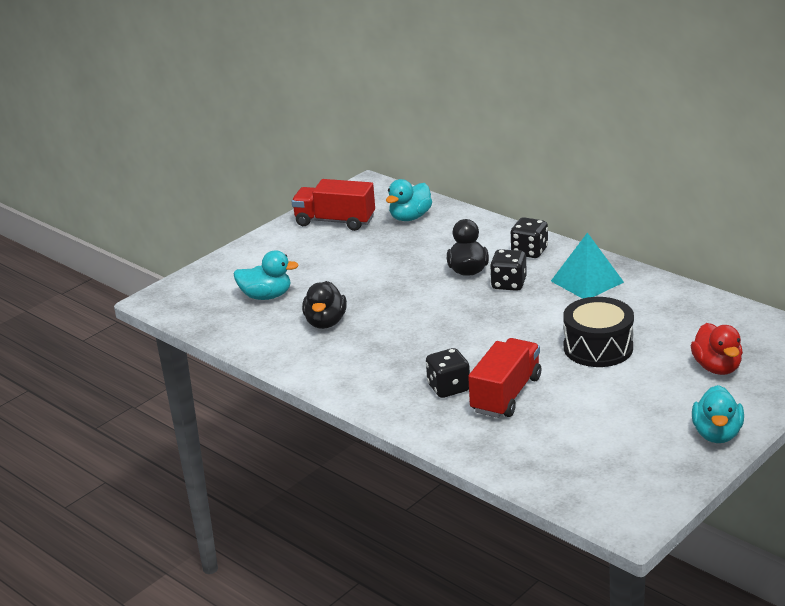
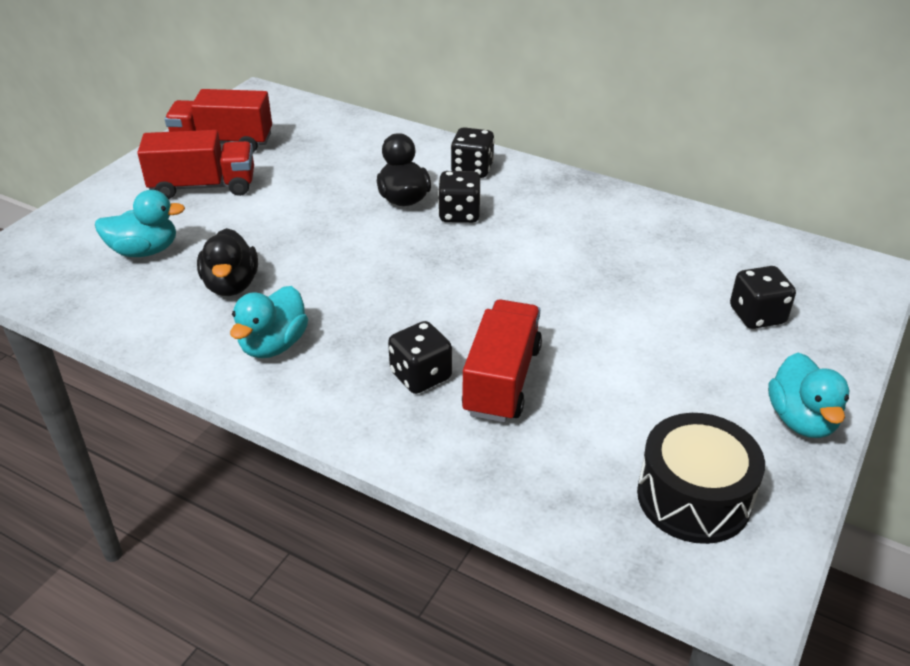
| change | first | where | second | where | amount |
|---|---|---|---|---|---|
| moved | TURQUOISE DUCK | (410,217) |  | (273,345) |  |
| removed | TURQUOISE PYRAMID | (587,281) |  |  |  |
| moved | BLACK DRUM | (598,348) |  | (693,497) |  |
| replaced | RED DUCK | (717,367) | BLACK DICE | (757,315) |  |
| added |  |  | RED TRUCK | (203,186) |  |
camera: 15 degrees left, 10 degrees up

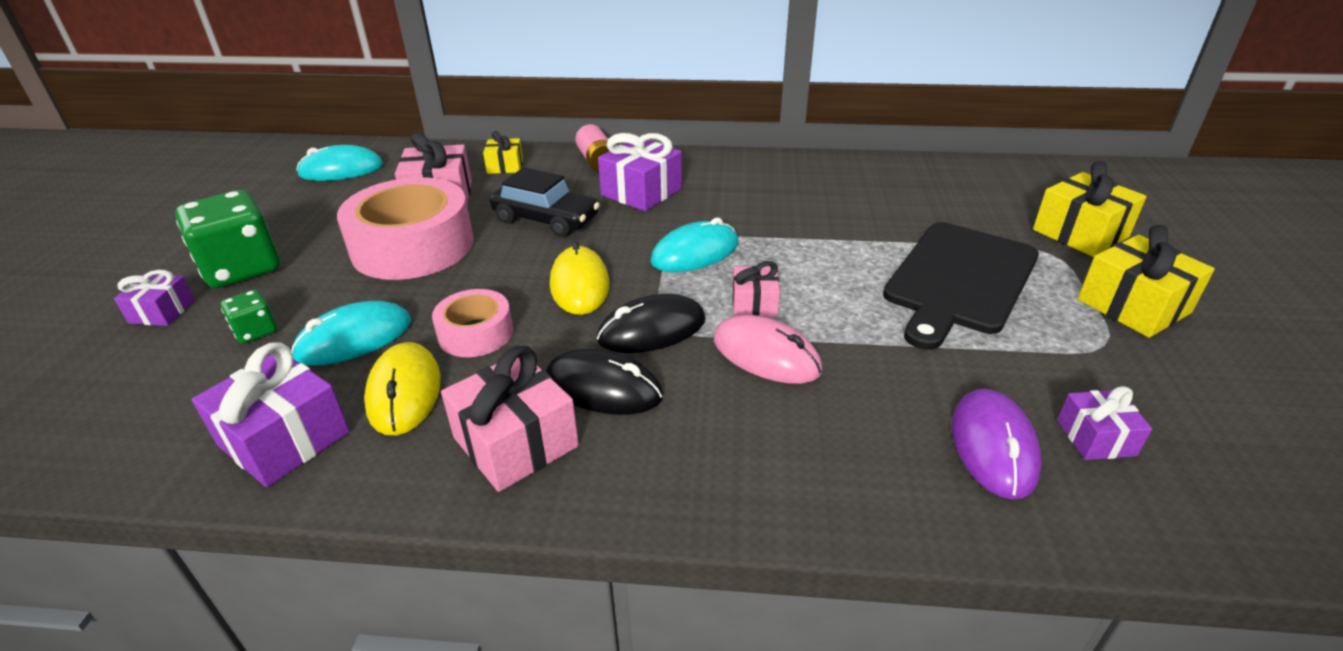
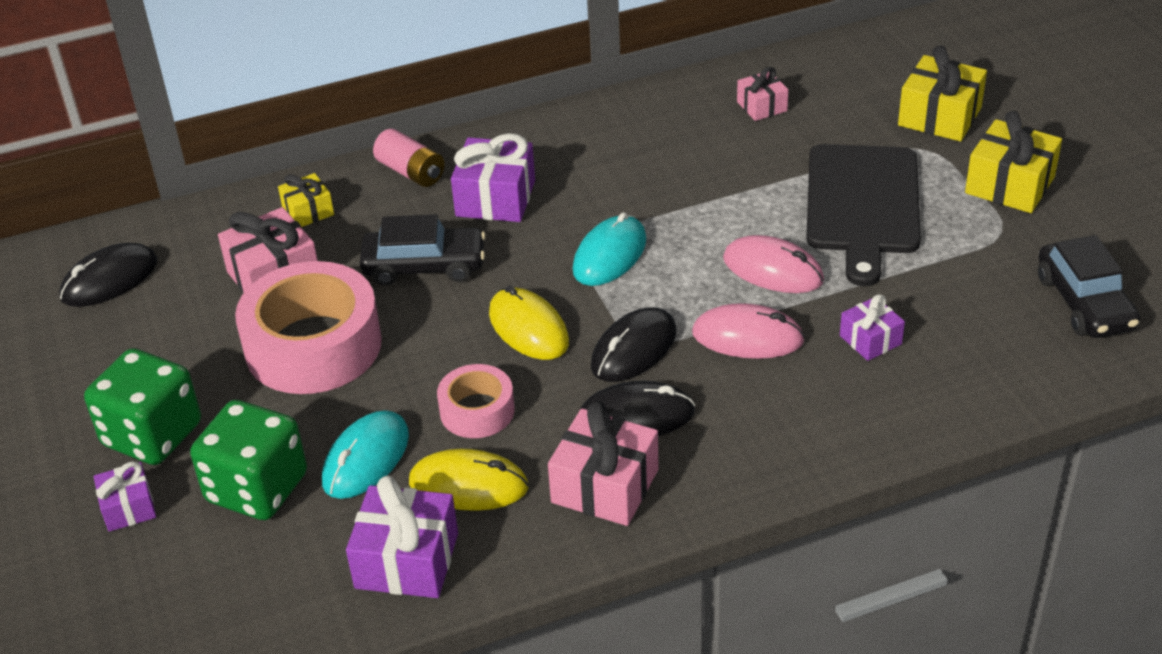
| change | first | where | second | where | amount |
|---|---|---|---|---|---|
| recoloured | TURQUOISE MOUSE | (341,170) | BLACK MOUSE | (109,280) |  |
| moved | PINK GIFT | (754,304) |  | (762,106) |  |
| resized | GREEN DICE | (256,331) |  | (257,488) | x2.08 |
| turned | YELLOW MOUSE | (404,392) |  | (468,485) | 45 degrees counterclockwise |
| moved | PURPLE GIFT | (1095,438) |  | (870,340) |  |
| removed | PURPLE MOUSE | (993,446) |  |  |  |
| added |  |  | PINK MOUSE | (773,270) |  |
| added |  |  | BLACK CAR | (1084,303) |  |
camera: 25 degrees left, 5 degrees up

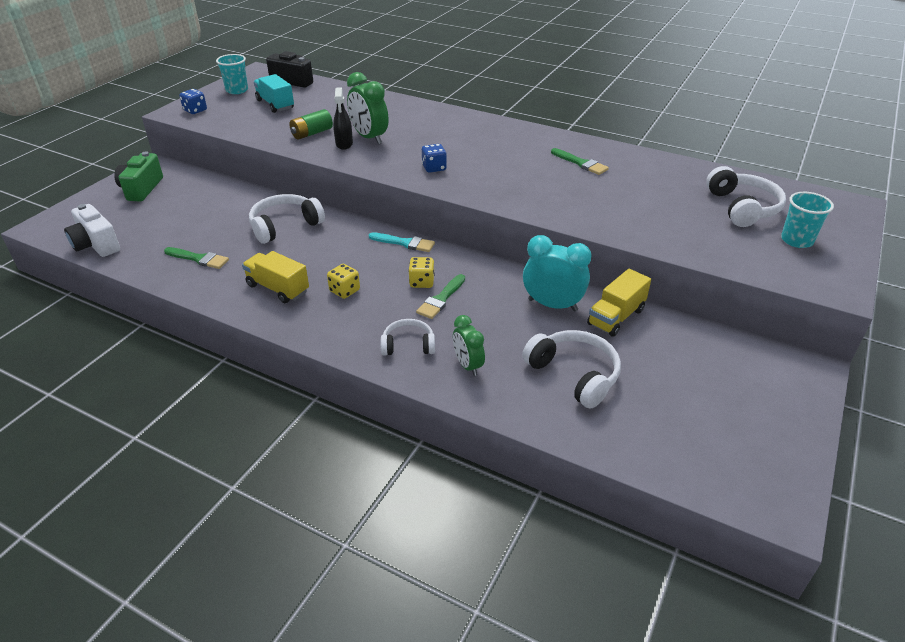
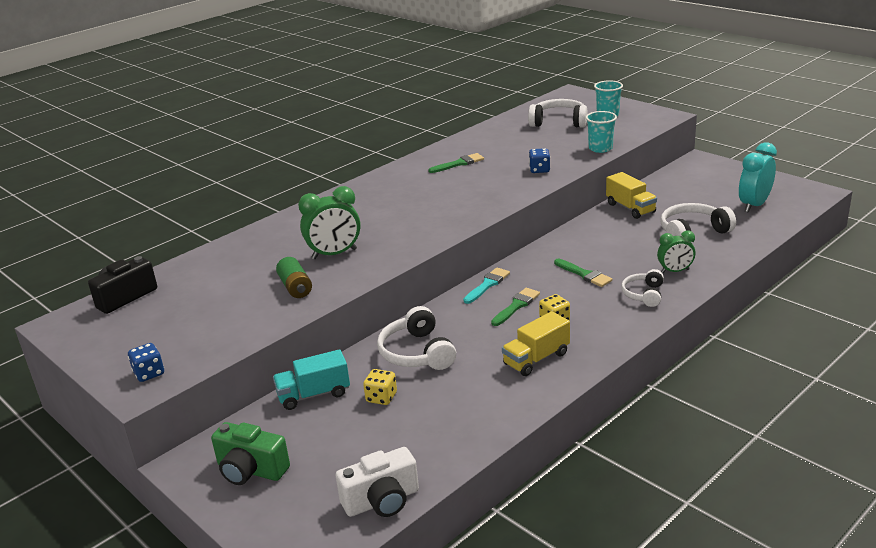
| change | first | where | second | where | amount |
|---|---|---|---|---|---|
| moved | TURQUOISE CUP | (237,90) |  | (600,148) |  |
| moved | TURQUOISE TRUCK | (275,104) |  | (314,394) |  |
| removed | BLACK SPRAY BOTTLE | (344,144) |  |  |  |
| moved | BLUE DICE | (434,168) |  | (539,170) |  |
| moved | TURQUOISE CLOCK | (552,305) |  | (754,205) |  |
| moved | GREEN BRUSH | (199,259) |  | (516,306) |  |
| moved | YELLOW DICE | (421,282) |  | (381,397) |  |
camera: 70 degrees left, 10 degrees down

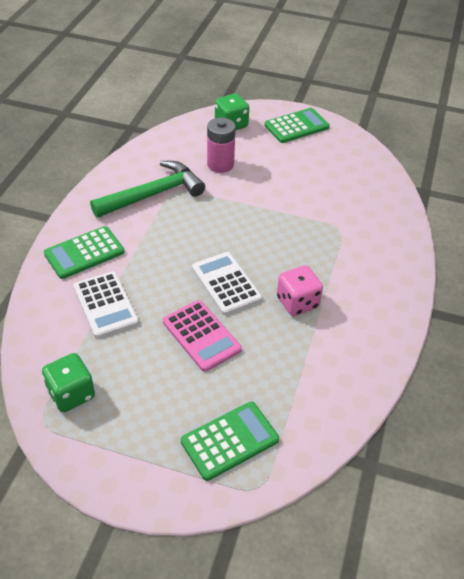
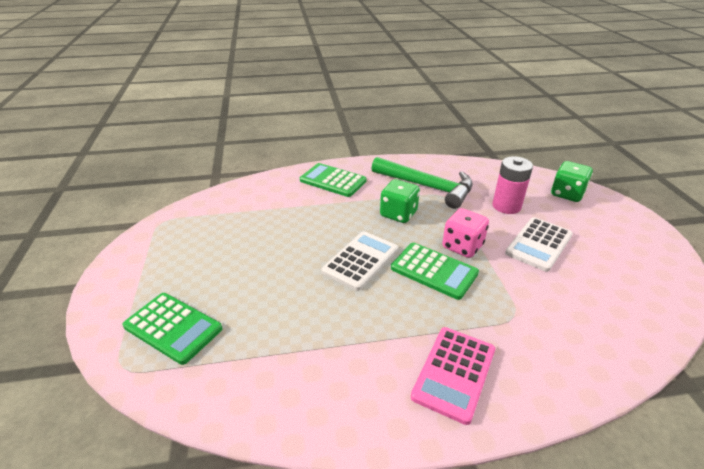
| change | first | where | second | where | amount |
|---|---|---|---|---|---|
| moved | GREEN CALCULATOR | (296,126) |  | (434,271) |  |
| moved | PINK DICE | (297,302) |  | (462,246) |  |
| moved | WHITE CALCULATOR | (105,305) |  | (538,244) |  |
| moved | PINK CALCULATOR | (201,336) |  | (454,373) |  |
| moved | GREEN DICE | (71,394) |  | (398,214) |  |
camera: 65 degrees right, 10 degrees down

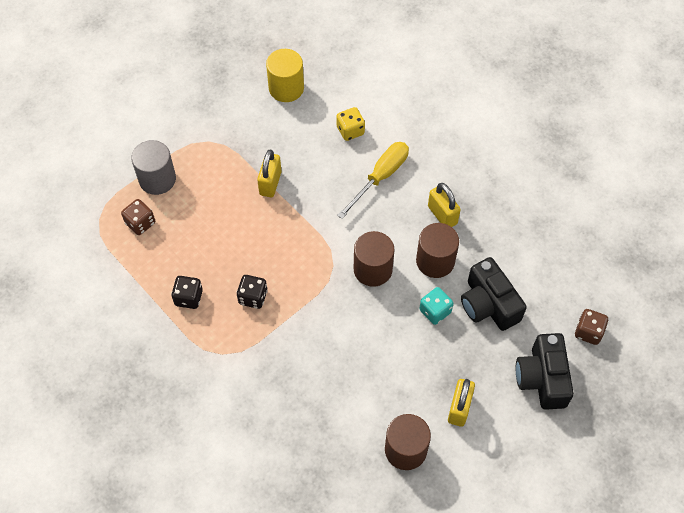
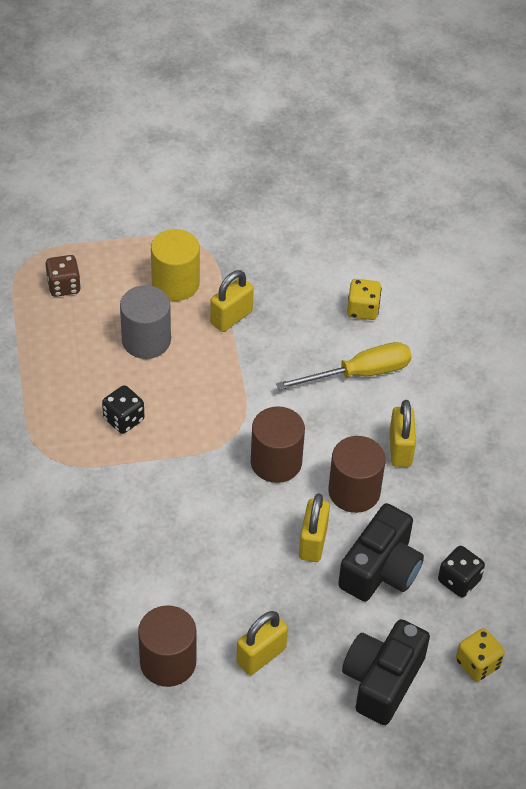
| change | first | where | second | where | amount |
|---|---|---|---|---|---|
| moved | YELLOW CYLINDER | (286,88) |  | (175,283) |  |
| moved | GREY CYLINDER | (157,179) |  | (146,340) |  |
| turned | BLACK CAMERA | (488,304) |  | (380,569) | 150 degrees counterclockwise |
| moved | BLACK DICE | (188,298) |  | (459,581) |  |
| replaced | TURQUOISE DICE | (435,311) | YELLOW PADLOCK | (312,542) |  |
| recoloured | BROWN DICE | (588,332) | YELLOW DICE | (477,664) |  |
camera: 30 degrees right, 10 degrees down

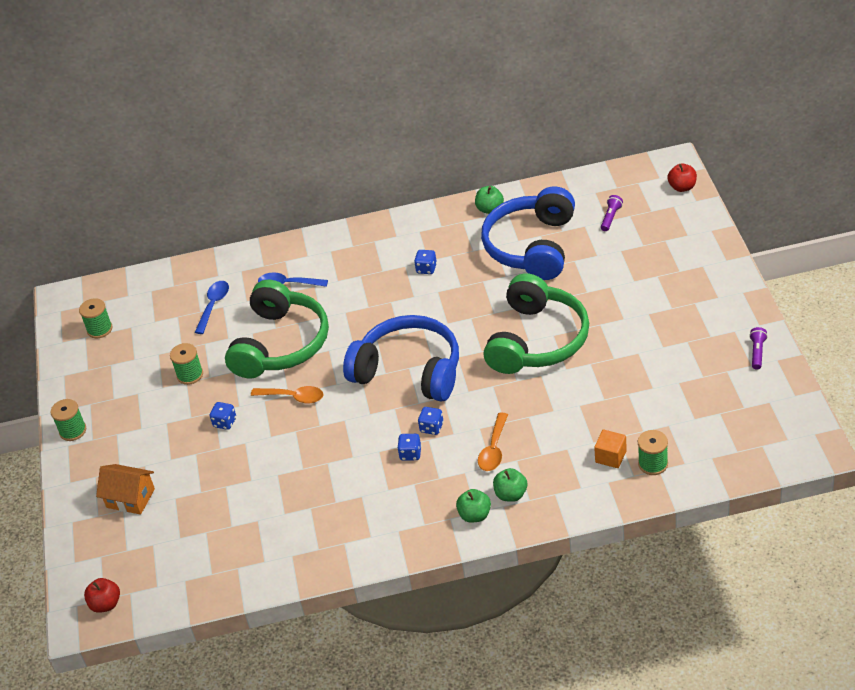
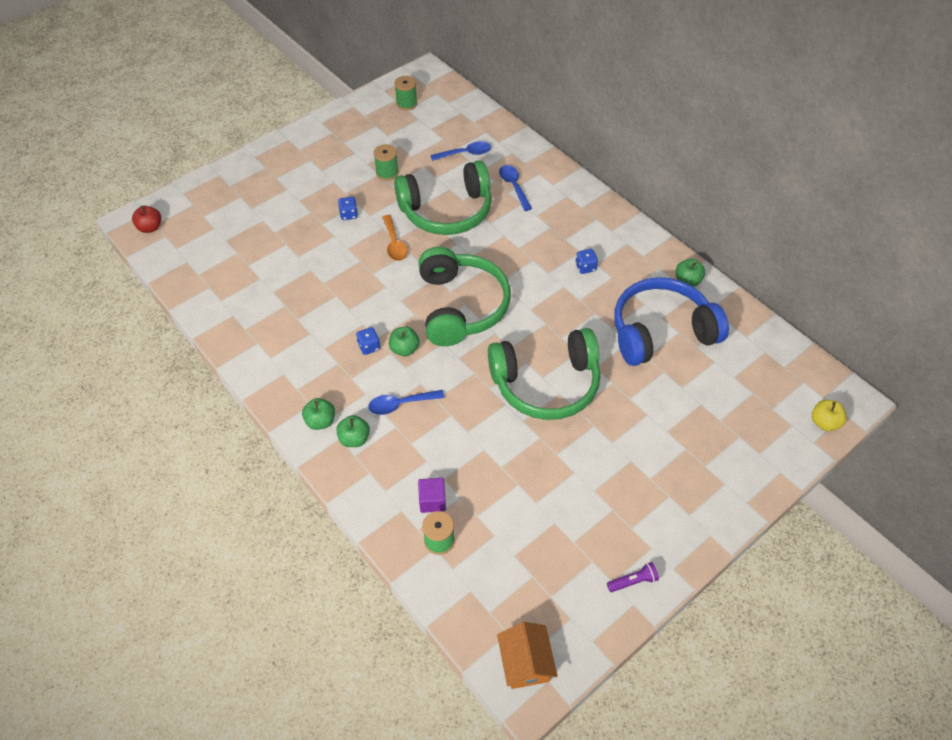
| change | first | where | second | where | amount |
|---|---|---|---|---|---|
| recoloured | RED APPLE | (682,187) | YELLOW APPLE | (824,422) |  |
| removed | PURPLE FLASHLIGHT | (611,217) |  |  |  |
| recoloured | BLUE HEADPHONES | (409,371) | GREEN HEADPHONES | (461,306) |  |
| removed | GREEN SPOOL | (73,431) |  |  |  |
| replaced | BLUE DICE | (431,428) | GREEN APPLE | (404,349) |  |
| recoloured | ORANGE SPOON | (494,449) | BLUE SPOON | (400,404) |  |
| recoloured | ORANGE CUBE | (611,457) | PURPLE CUBE | (432,500) |  |
| moved | ORANGE HOUSE | (130,498) |  | (525,662) |  |
camera: 55 degrees right, 10 degrees up

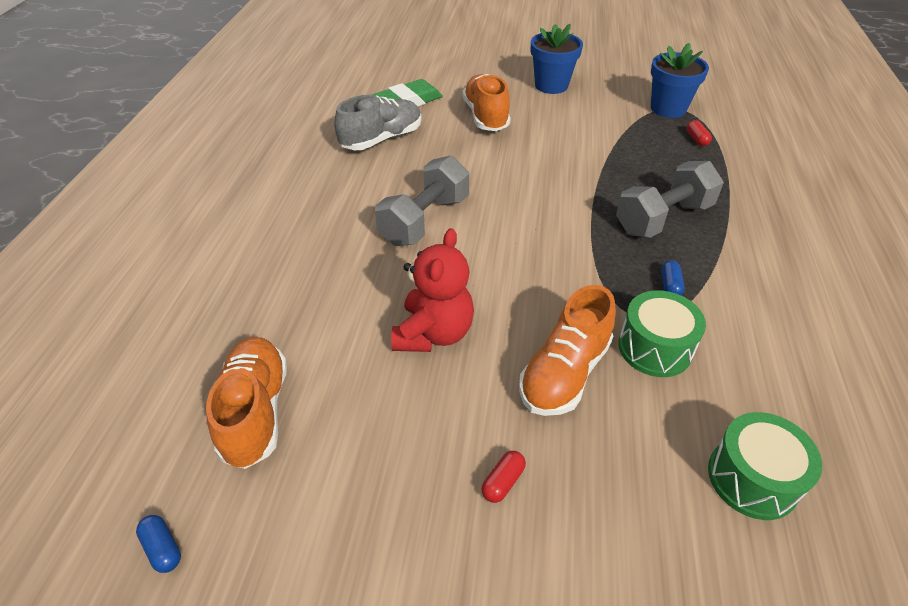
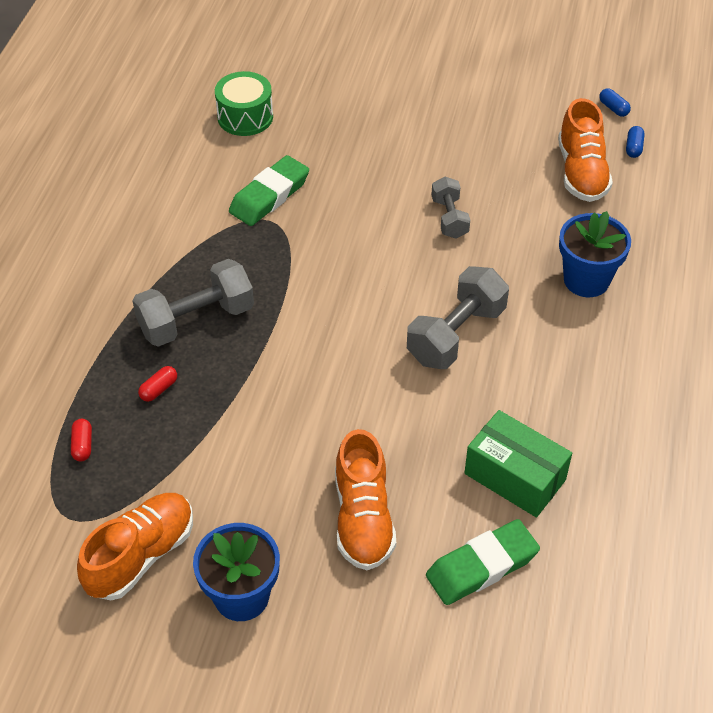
| change | first | where | second | where | amount |
|---|---|---|---|---|---|
| moved | BLUE FLOWER POT | (668,108) |  | (586,280) |  |
| replaced | GREY SHOE | (382,139) | GREEN BOX | (515,476) |  |
| replaced | RED TEDDY BEAR | (433,333) | GREY DUMBBELL | (449,218) |  |
| moved | BLUE CAPSULE | (670,285) |  | (633,147) |  |
| moved | ORANGE SHOE | (564,373) |  | (141,555) |  |
| replaced | GREEN DRUM | (654,348) | GREEN ERASER | (269,196) |  |
| moved | RED CAPSULE | (503,482) |  | (159,389) |  |
camera: 175 degrees left, 5 degrees up

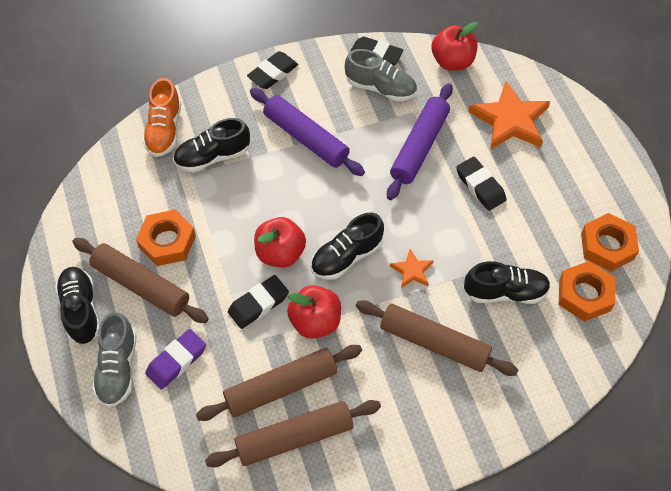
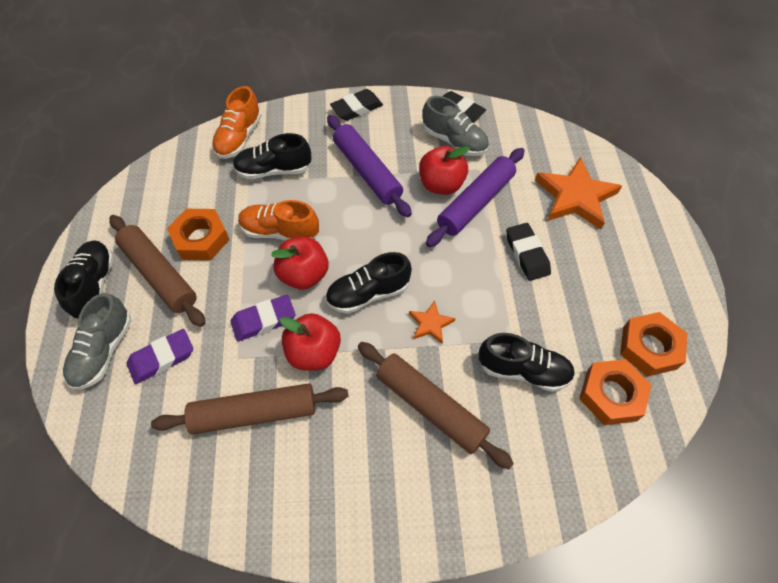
| change | first | where | second | where | amount |
|---|---|---|---|---|---|
| moved | RED APPLE | (452,61) |  | (441,185) |  |
| recoloured | BLACK ERASER | (258,304) | PURPLE ERASER | (264,320) |  |
| removed | BROWN ROLLING PIN | (294,437) |  |  |  |
| added |  |  | ORANGE SHOE | (280,232) |  |
camera: 15 degrees right, 0 degrees up

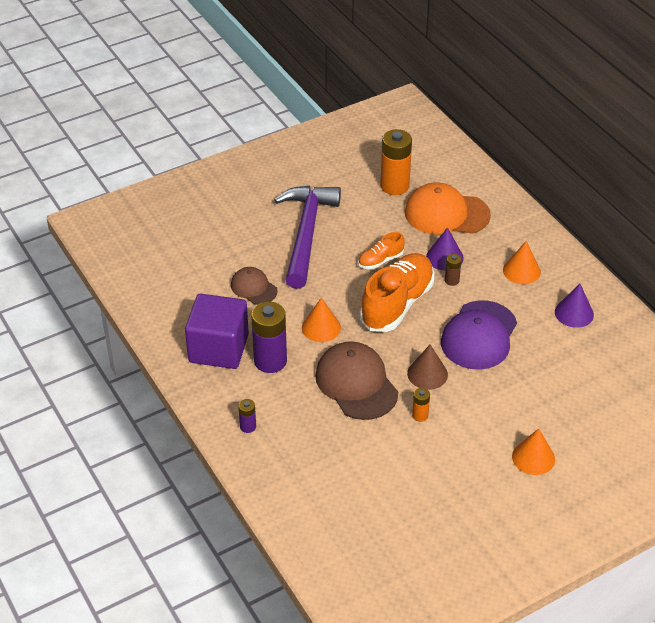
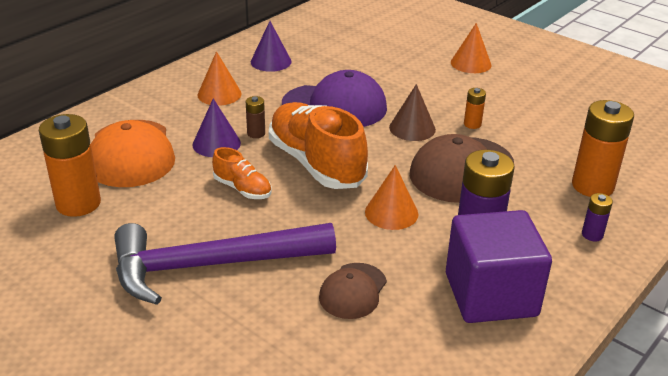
| change | first | where | second | where | amount |
|---|---|---|---|---|---|
| turned | ORANGE SHOE | (397,304) |  | (316,164) | 45 degrees clockwise |
| added |  |  | ORANGE BATTERY | (592,186) |  |
camera: 110 degrees left, 10 degrees down

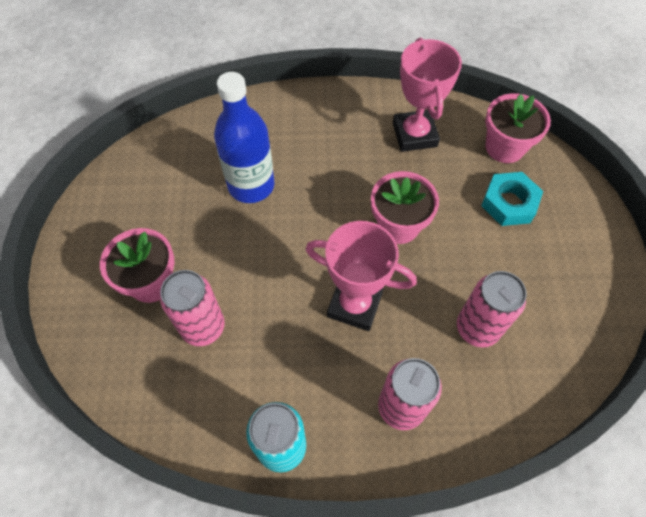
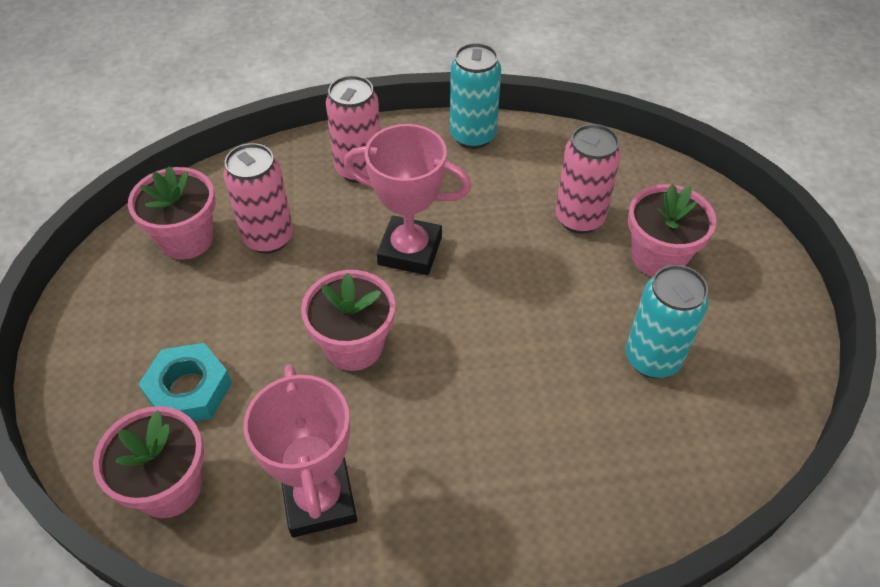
| change | first | where | second | where | amount |
|---|---|---|---|---|---|
| removed | BLUE BOTTLE | (251,185) |  |  |  |
| added |  |  | PINK FLOWER POT | (186,239) |  |
| added |  |  | TURQUOISE CAN | (652,359) |  |
camera: 175 degrees right, 10 degrees down

